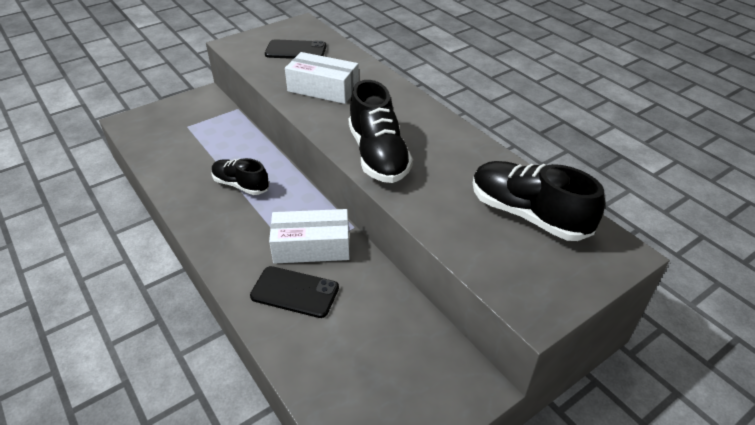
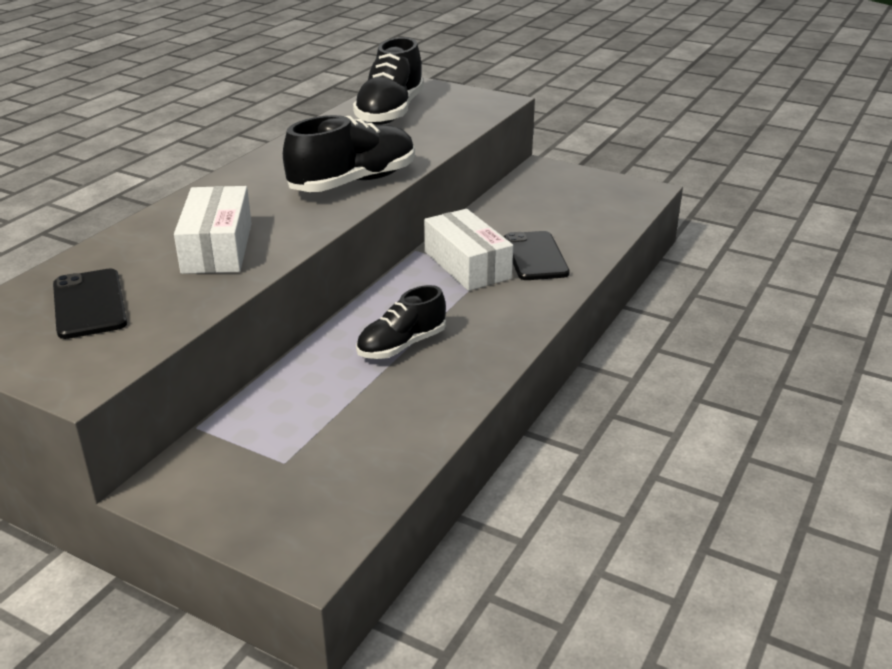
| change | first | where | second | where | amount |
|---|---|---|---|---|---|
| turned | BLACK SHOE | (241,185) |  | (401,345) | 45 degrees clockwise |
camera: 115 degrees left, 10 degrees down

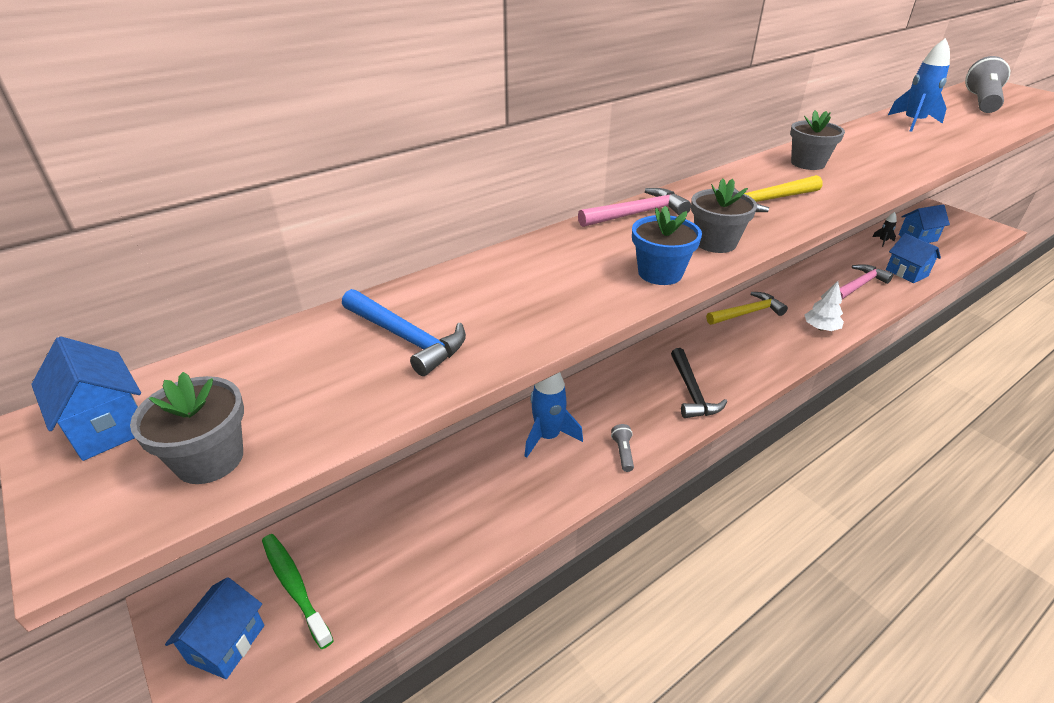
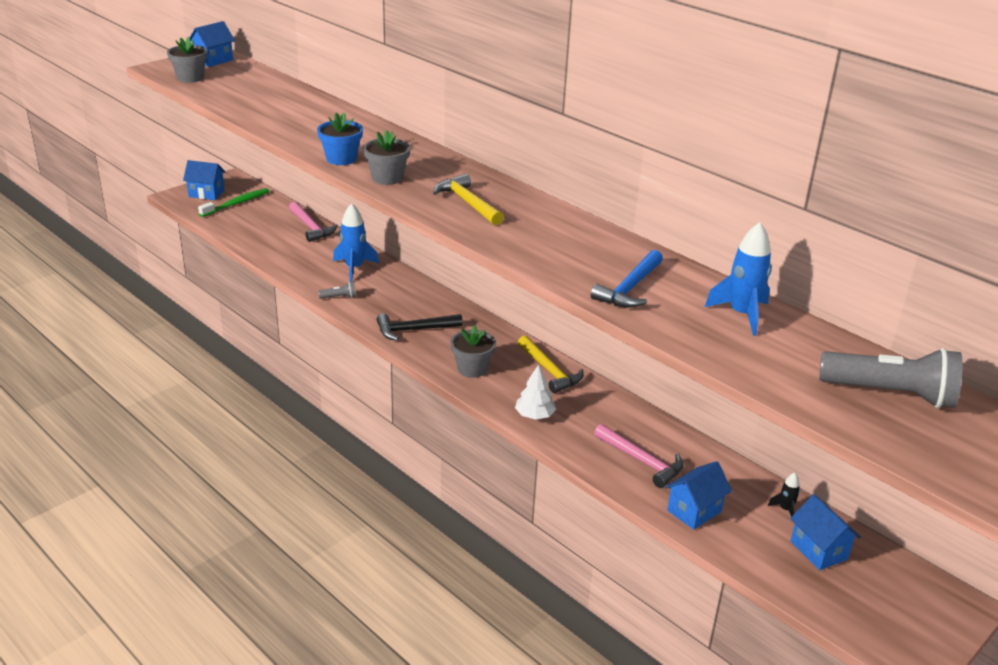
| change | first | where | second | where | amount |
|---|---|---|---|---|---|
| moved | GREY FLOWER POT | (807,163) |  | (472,369) |  |
| moved | PINK HAMMER | (637,214) |  | (311,227) |  |
| moved | BLUE HAMMER | (406,338) |  | (630,288) |  |
camera: 80 degrees right, 5 degrees down

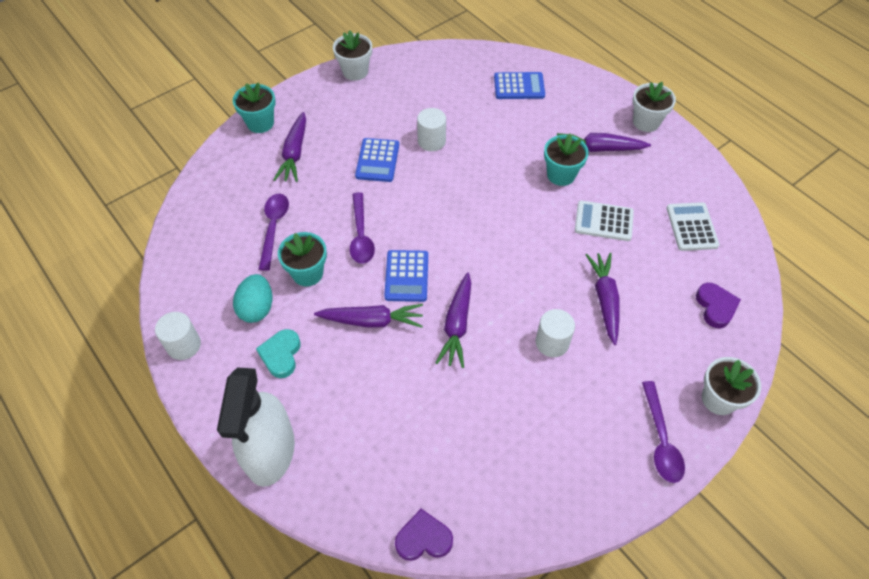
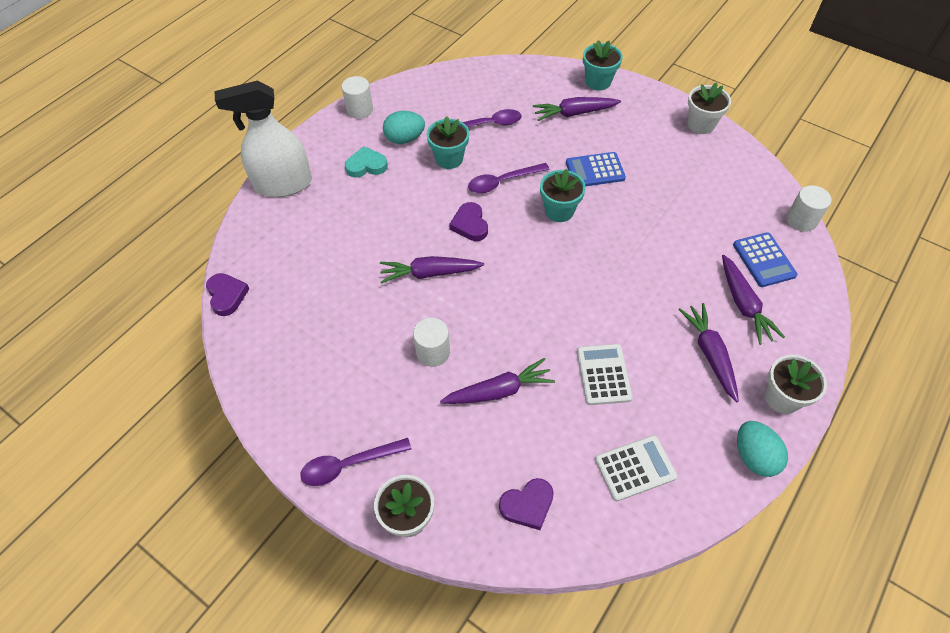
| change | first | where | second | where | amount |
|---|---|---|---|---|---|
| moved | WHITE CYLINDER | (431,141) |  | (801,220) |  |
| moved | TURQUOISE FLOWER POT | (561,175) |  | (559,211) |  |
| replaced | BLUE CALCULATOR | (406,276) | PURPLE HEART | (470,224) |  |
| moved | PURPLE CARROT | (372,321) |  | (744,305) |  |
| added |  |  | TURQUOISE EGG | (754,457) |  |
camera: 75 degrees right, 0 degrees up

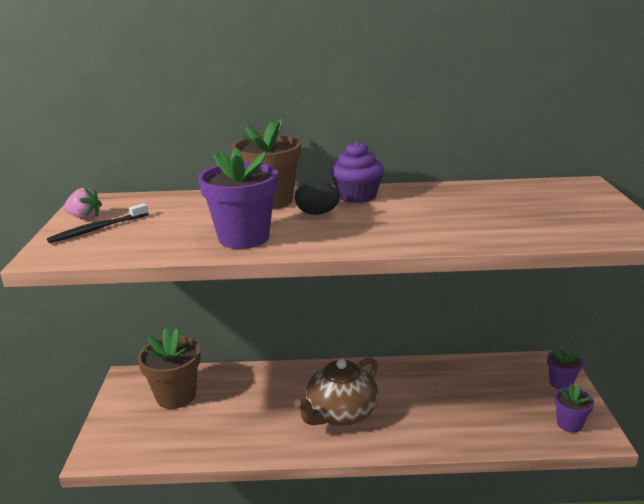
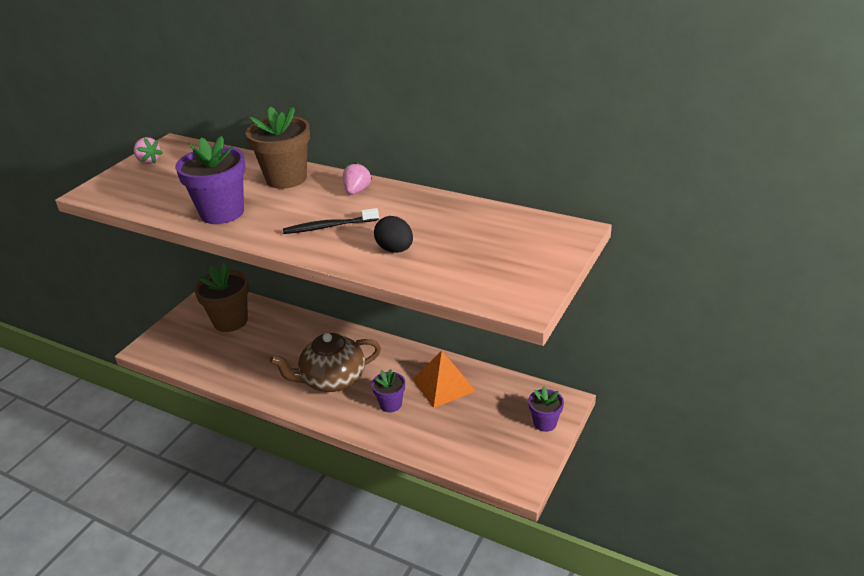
| change | first | where | second | where | amount |
|---|---|---|---|---|---|
| replaced | PURPLE CUPCAKE | (357,196) | PINK STRAWBERRY | (357,191) |  |
| moved | BLACK EGG | (317,214) |  | (395,249) |  |
| moved | BLACK TOOTHBRUSH | (97,229) |  | (329,227) |  |
| moved | PURPLE FLOWER POT | (569,424) |  | (390,404) |  |
| added |  |  | ORANGE PYRAMID | (444,385) |  |
camera: 30 degrees right, 10 degrees up

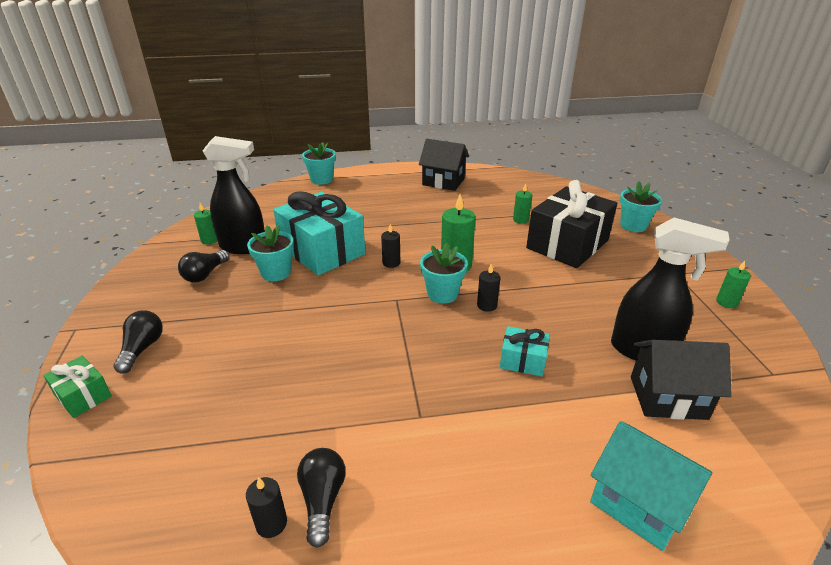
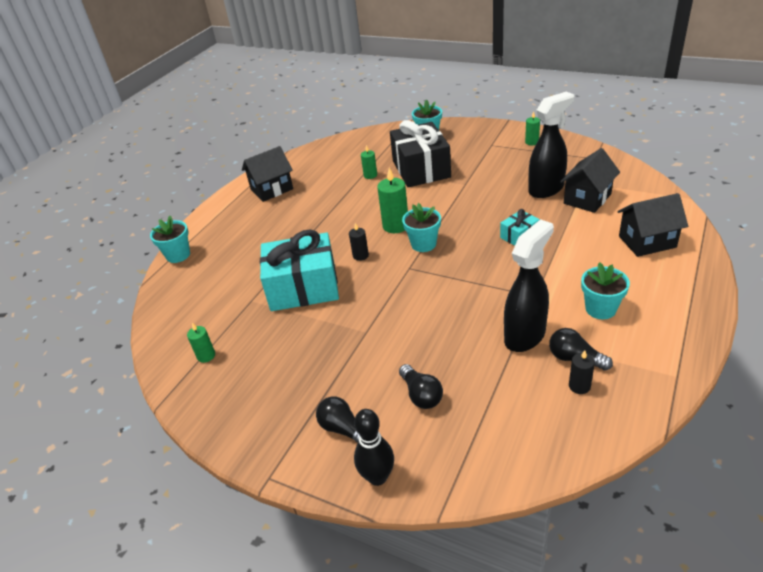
| change | first | where | second | where | amount |
|---|---|---|---|---|---|
| moved | BLACK SPRAY BOTTLE | (244,247) |  | (525,336) |  |
| moved | TURQUOISE FLOWER POT | (276,273) |  | (600,309) |  |
| moved | BLACK LIGHT BULB | (205,274) |  | (421,395) |  |
| removed | BLACK CANDLE | (487,305) |  |  |  |
| replaced | GREEN GIFT | (83,396) | BLACK BOWLING PIN | (377,477) |  |
| recoloured | TURQUOISE HOUSE | (638,503) | BLACK HOUSE | (647,241) |  |
camera: 50 degrees left, 5 degrees up

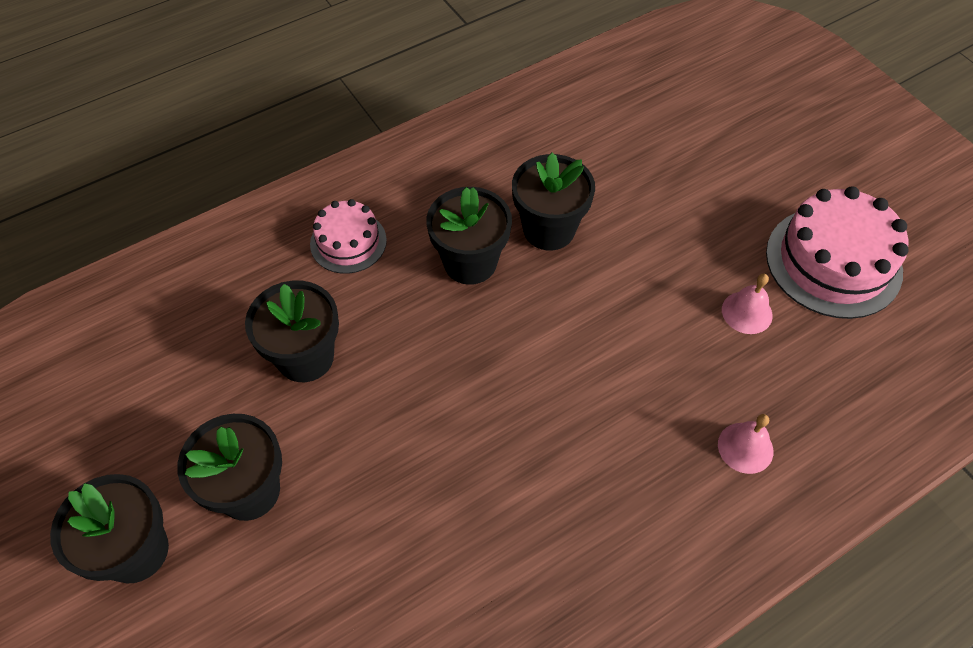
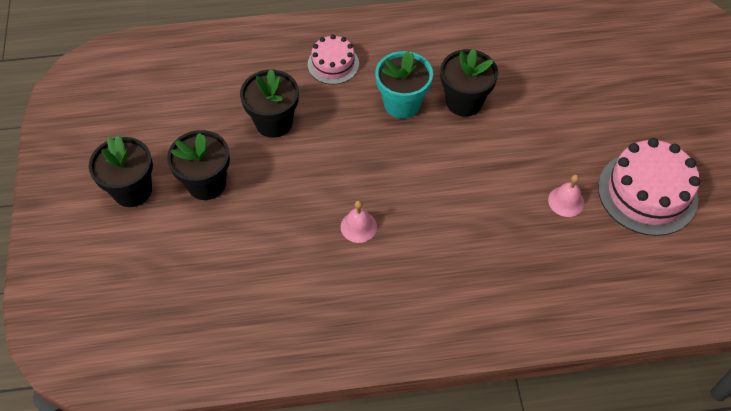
| change | first | where | second | where | amount |
|---|---|---|---|---|---|
| recoloured | BLACK FLOWER POT | (470,262) | TURQUOISE FLOWER POT | (402,104) |  |
| moved | PINK BELL | (745,447) |  | (358,226) |  |
camera: 25 degrees right, 0 degrees up

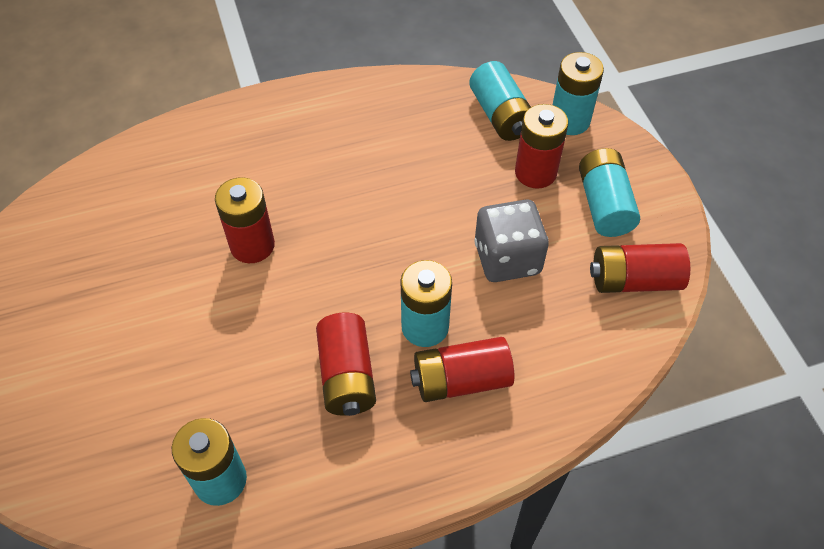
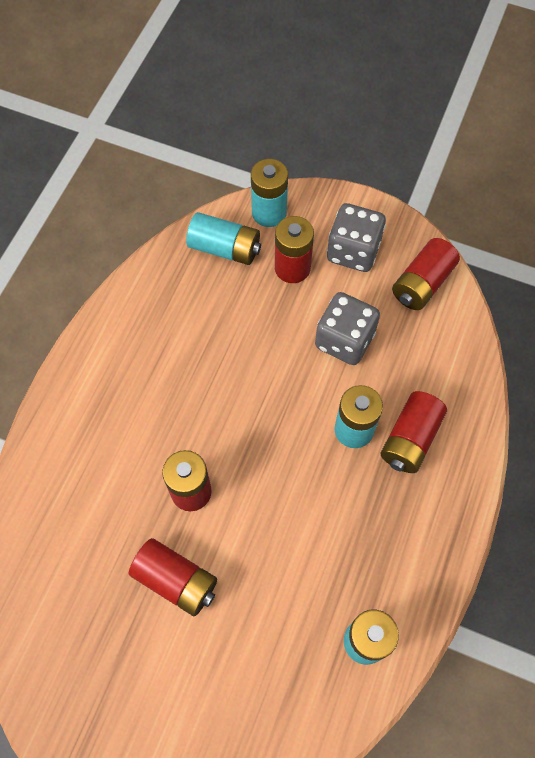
| change | first | where | second | where | amount |
|---|---|---|---|---|---|
| replaced | TURQUOISE BATTERY | (604,204) | GREY DICE | (353,251) |  |
| moved | RED BATTERY | (347,375) |  | (176,580) |  |
camera: 50 degrees left, 10 degrees up

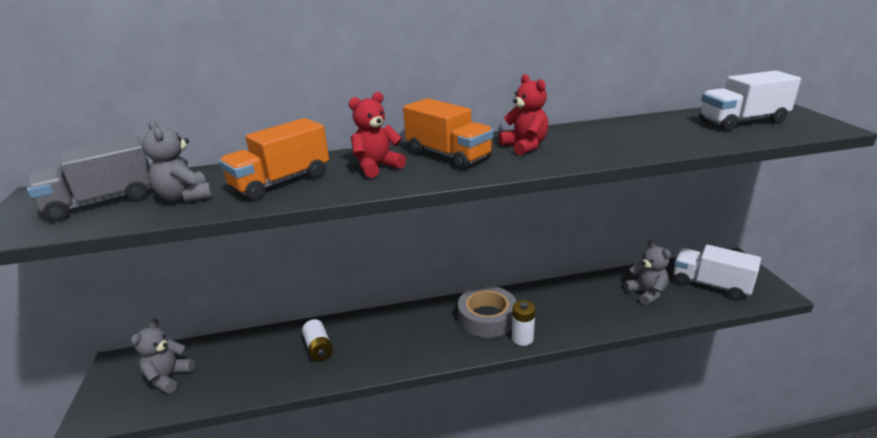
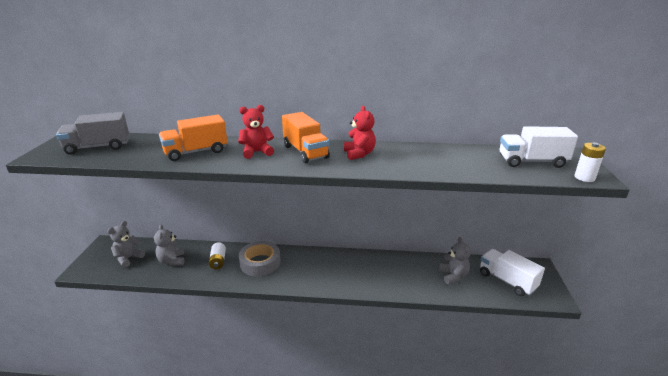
| change | first | where | second | where | amount |
|---|---|---|---|---|---|
| moved | GREY TEDDY BEAR | (185,197) |  | (172,261) |  |
| moved | GREY TAPE | (487,317) |  | (260,263) |  |
| moved | WHITE BATTERY | (522,338) |  | (584,177) |  |
camera: 15 degrees right, 0 degrees up

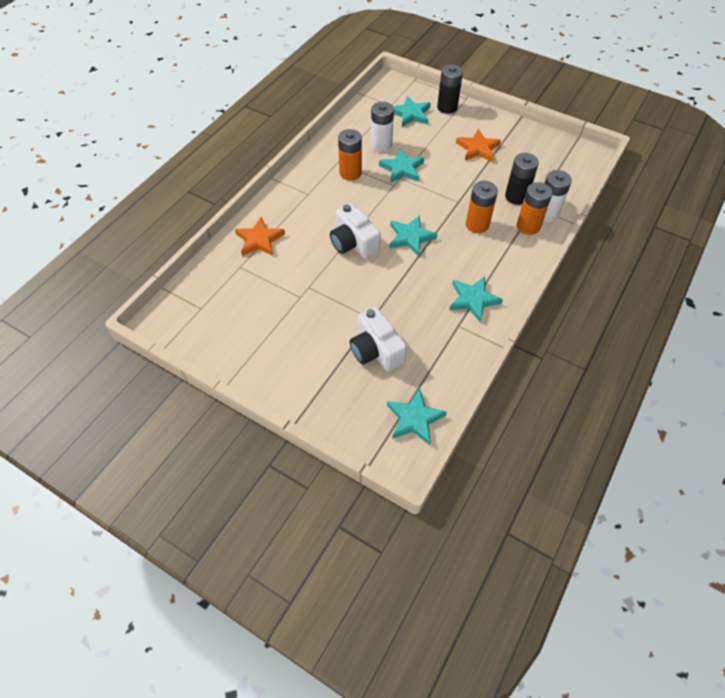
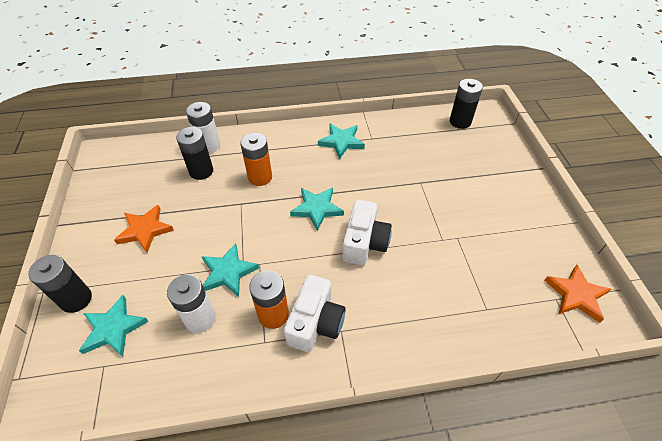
| change | first | where | second | where | amount |
|---|---|---|---|---|---|
| removed | ORANGE BATTERY | (528,226) |  |  |  |
| moved | ORANGE STAR | (259,240) |  | (576,295) |  |
| moved | WHITE CAMERA | (376,350) |  | (315,323) |  |
| replaced | TURQUOISE STAR | (414,419) | BLACK BATTERY | (460,122) |  |
camera: 130 degrees left, 5 degrees down

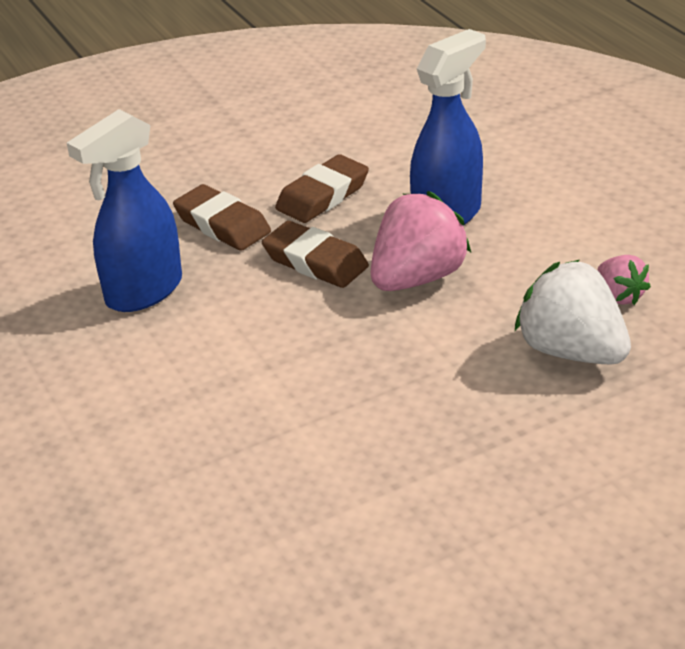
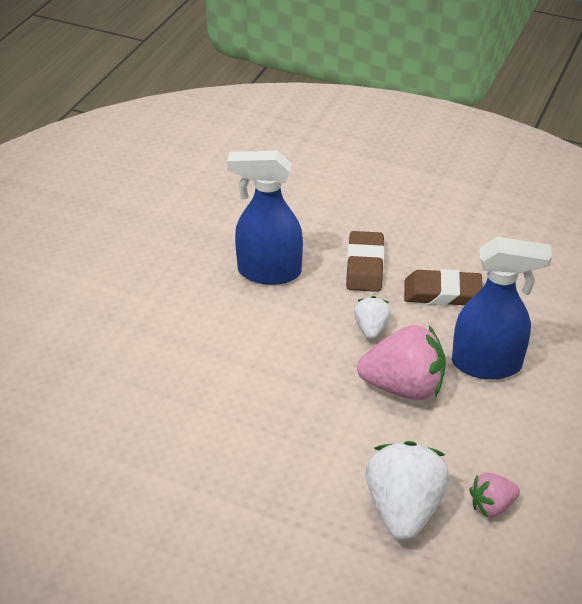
| change | first | where | second | where | amount |
|---|---|---|---|---|---|
| replaced | BROWN ERASER | (315,261) | WHITE STRAWBERRY | (371,329) |  |
| turned | PINK STRAWBERRY | (619,296) |  | (491,505) | 45 degrees clockwise |
camera: 50 degrees right, 5 degrees up

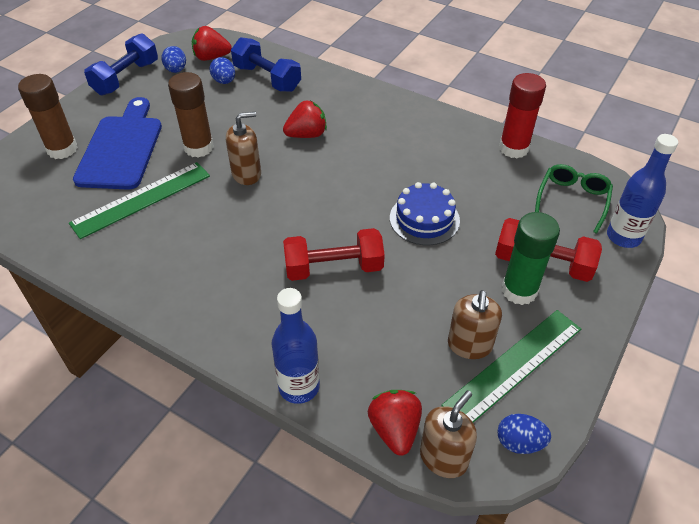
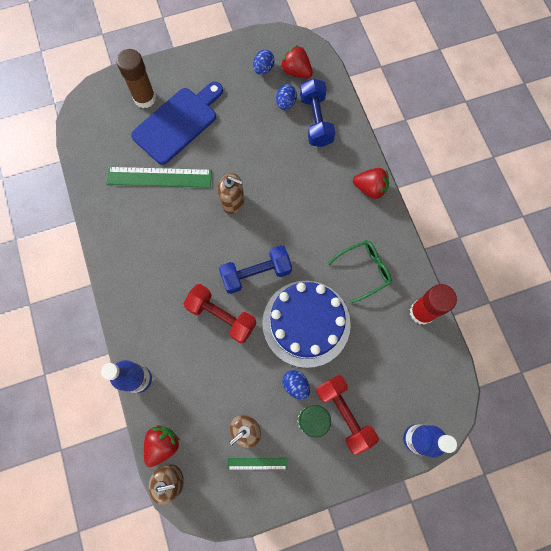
| change | first | where | second | where | amount |
|---|---|---|---|---|---|
| moved | BLUE DUMBBELL | (126,78) |  | (256,273) |  |
| removed | BROWN GLUE STICK | (199,147) |  |  |  |
| moved | RED STRAWBERRY | (307,135) |  | (370,188) |  |
| moved | GREEN GLASSES | (572,200) |  | (364,271) |  |
| resized | BLUE CAKE | (424,219) |  | (306,323) | x1.62 |
| resized | GREEN RULER | (514,366) |  | (257,463) | x0.49 |
| moved | BLUE EGG | (519,442) |  | (296,385) |  |
camera: 40 degrees right, 25 degrees up

